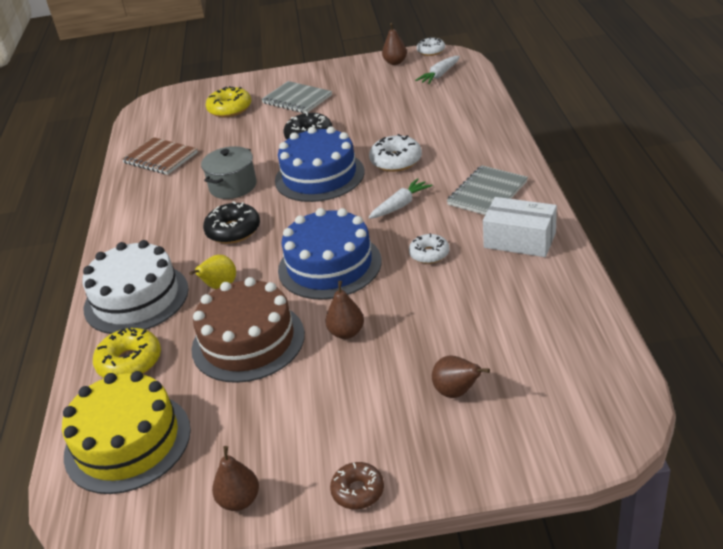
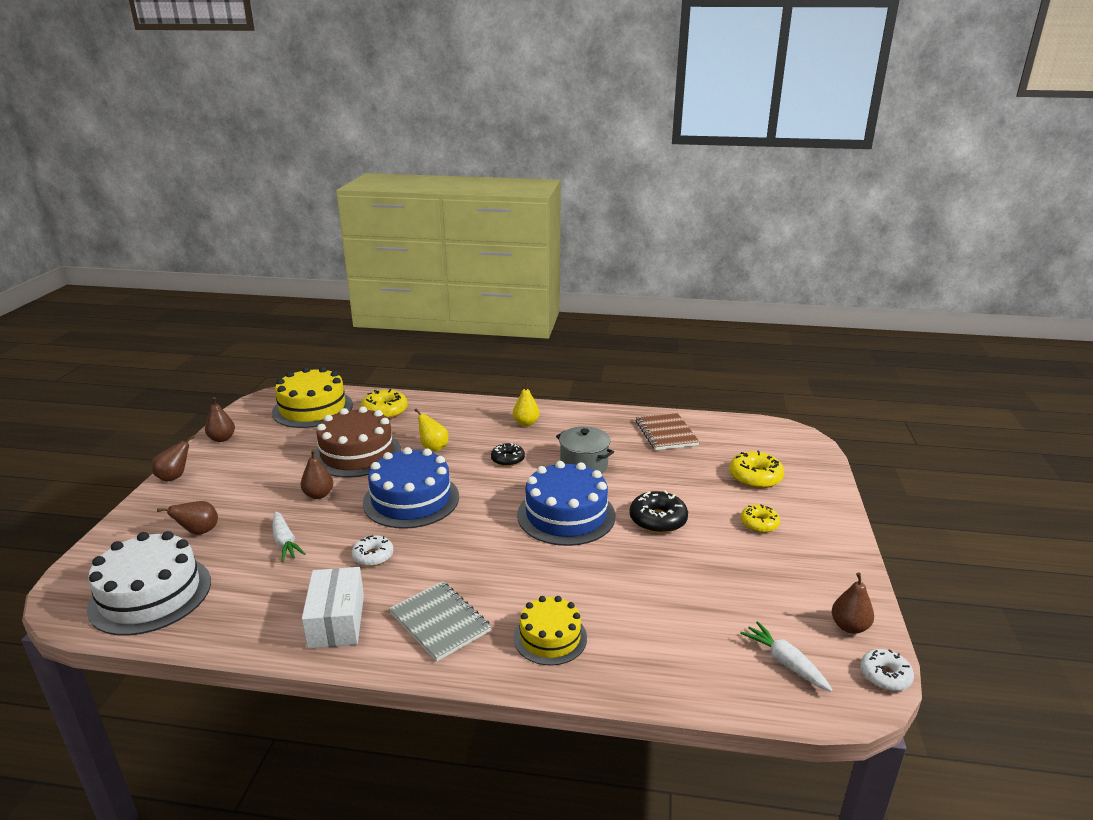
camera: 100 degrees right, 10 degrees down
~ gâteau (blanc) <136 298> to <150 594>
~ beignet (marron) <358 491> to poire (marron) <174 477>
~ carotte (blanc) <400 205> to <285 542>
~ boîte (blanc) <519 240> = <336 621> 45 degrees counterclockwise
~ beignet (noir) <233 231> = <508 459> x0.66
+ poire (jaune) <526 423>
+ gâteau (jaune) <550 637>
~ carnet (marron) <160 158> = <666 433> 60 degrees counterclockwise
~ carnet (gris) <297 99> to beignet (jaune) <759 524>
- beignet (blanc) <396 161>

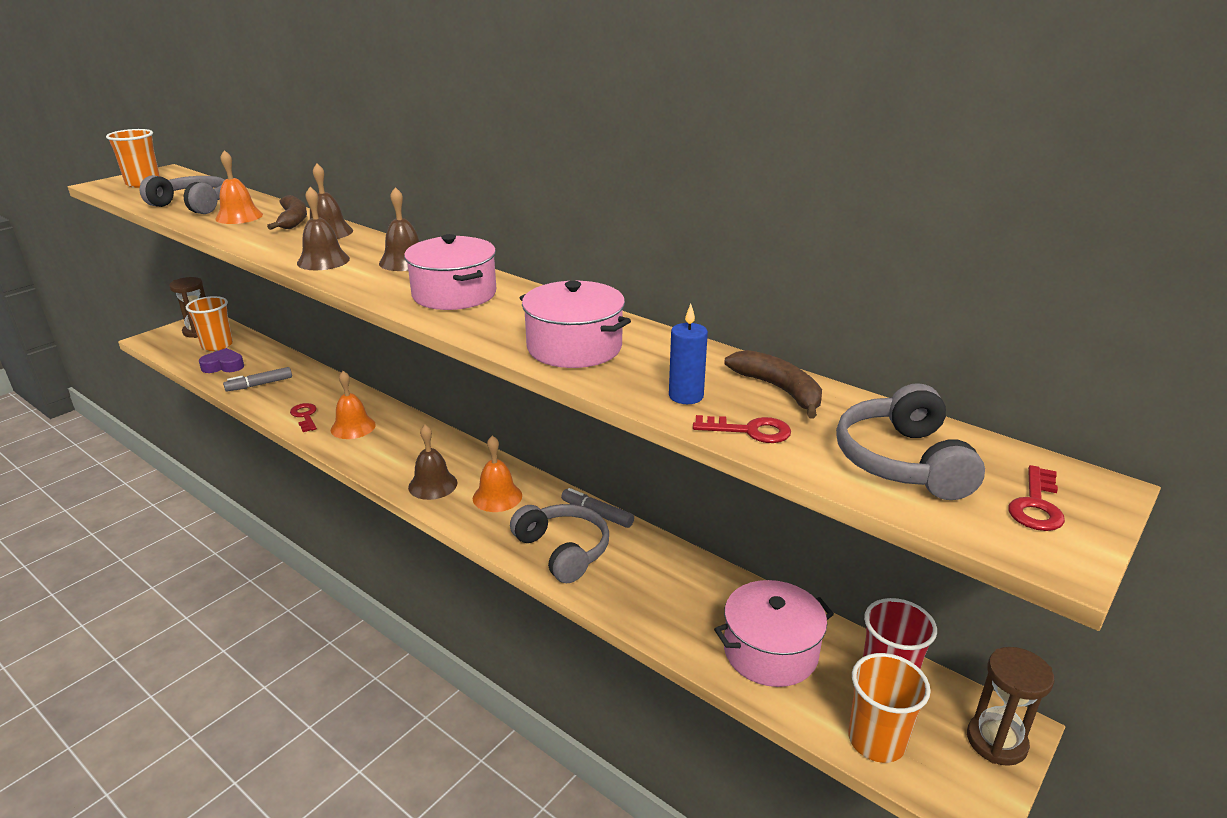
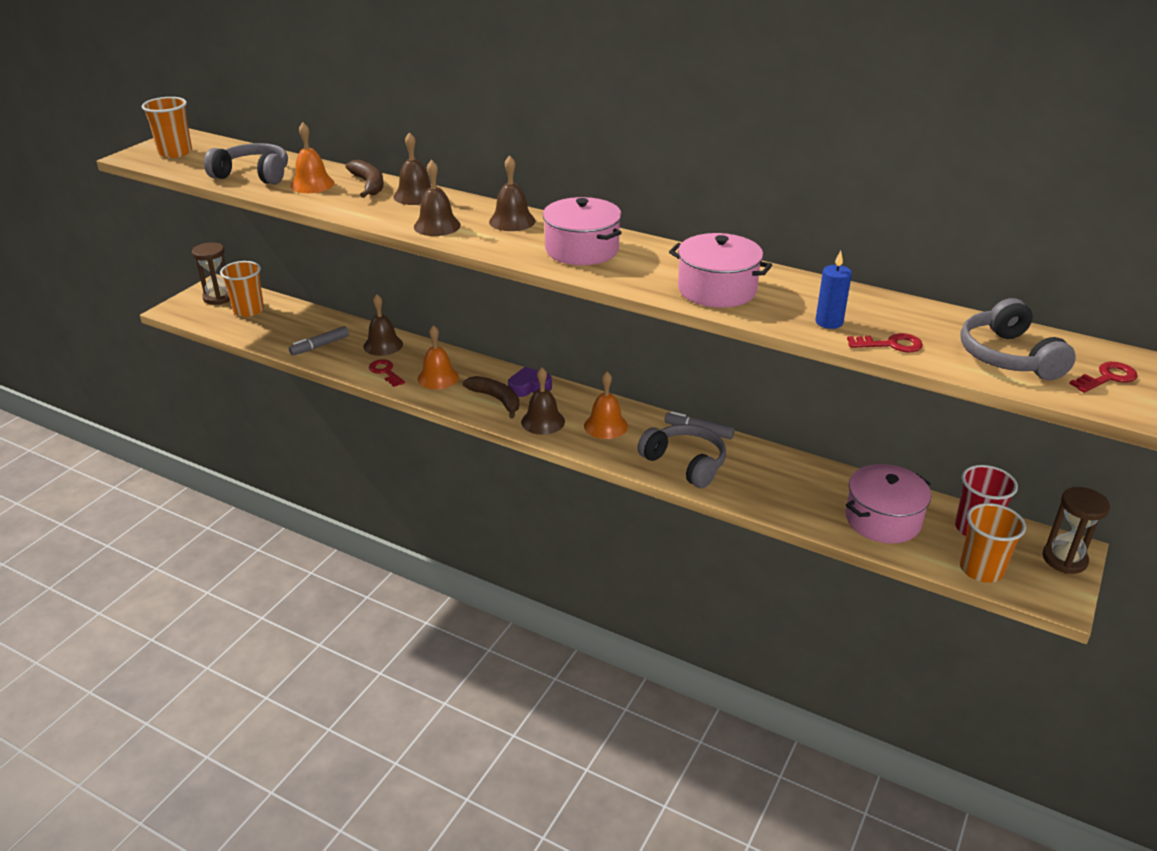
camera: 10 degrees left, 5 degrees up
+ cloche (marron) <383 345>
~ banane (marron) <779 390> to <496 399>
~ cœur (violet) <223 366> to <529 387>
~ clé (rouge) <1036 505> = <1107 378> 135 degrees counterclockwise

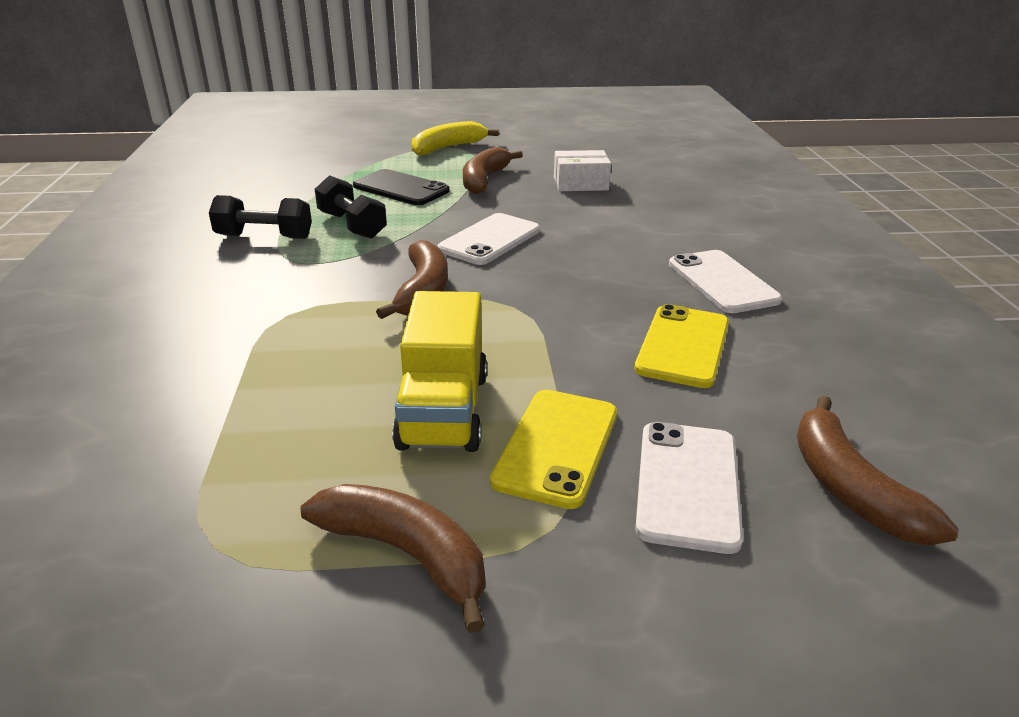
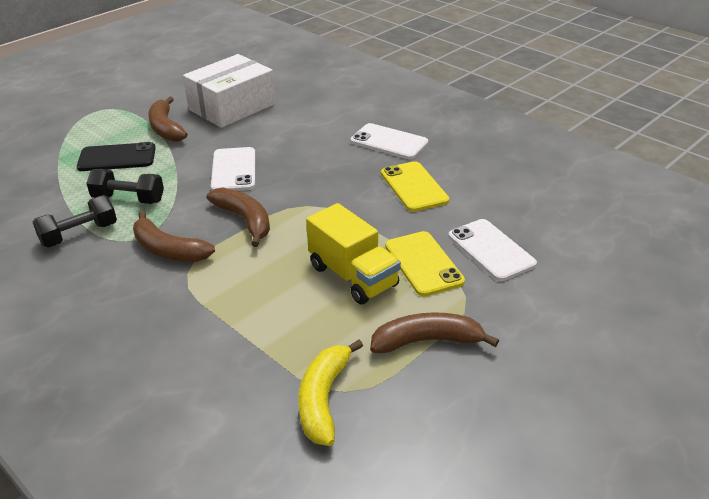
camera: 40 degrees left, 5 degrees up
~ banane (marron) <849 488> to <168 250>
~ boîte (blanc) <580 183> = <232 107> x1.84
~ banane (jaune) <448 148> to <323 399>

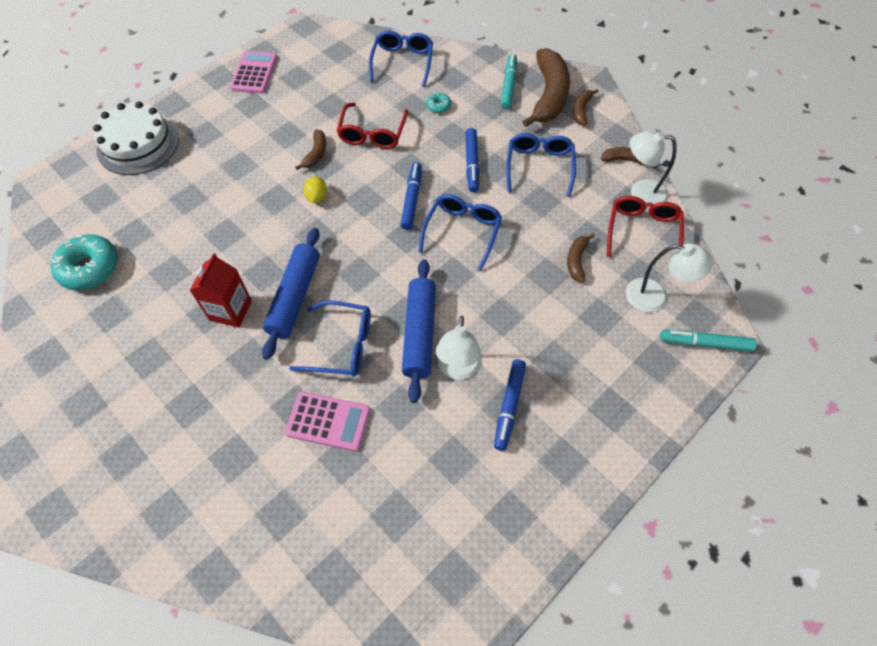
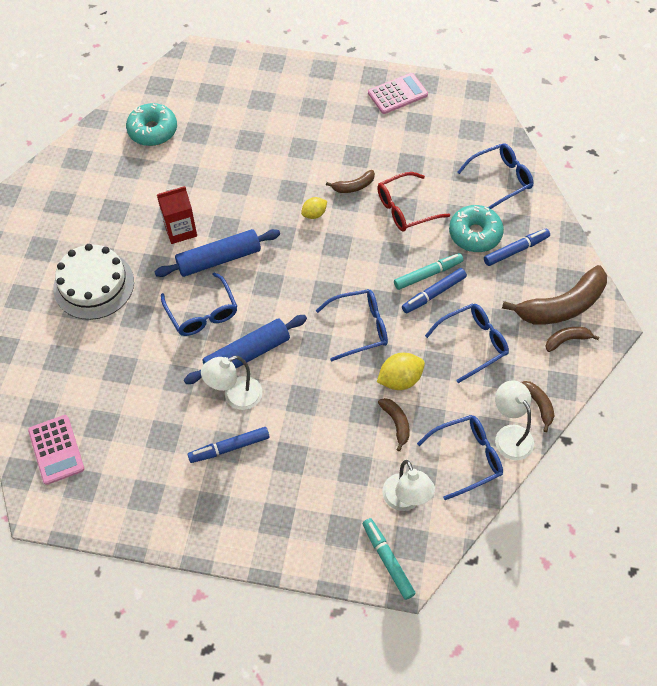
camera: 55 degrees right, 0 degrees up
~ calculatrice (rose) <328 421> to <56 450>
~ gâteau (blanc) <138 144> to <94 285>
+ citron (jaune) <399 379>
~ banane (marron) <576 260> = <396 423> 90 degrees clockwise
~ feutre (turquoise) <508 85> to <428 274>
~ lunettes (rouge) <642 232> to lunettes (bleu) <467 457>
~ beignet (turquoise) <438 106> = <475 234> x2.12
~ feutre (bleu) <412 199> to <516 250>

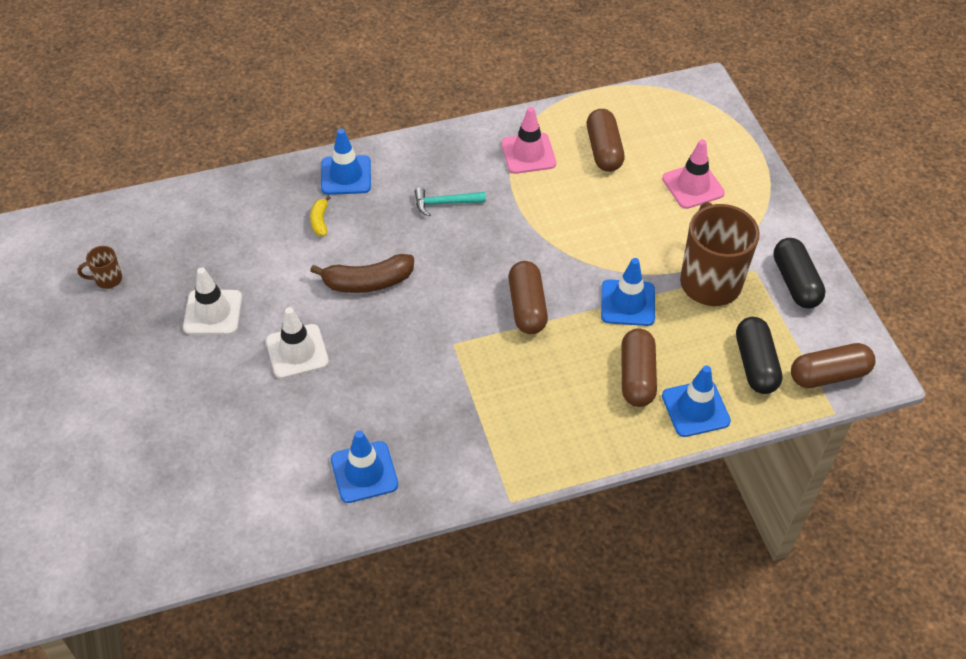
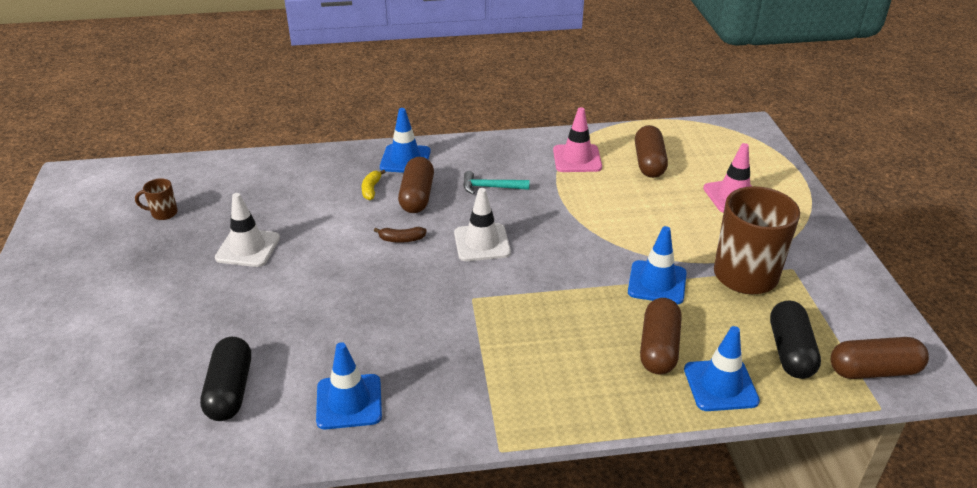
camera: 10 degrees right, 15 degrees down
~ gélule (noir) <795 282> to <230 390>
~ banane (marron) <367 282> = <401 239> x0.52
~ gélule (marron) <527 307> to <417 196>
~ cône de chantier (blanc) <297 351> to <482 243>

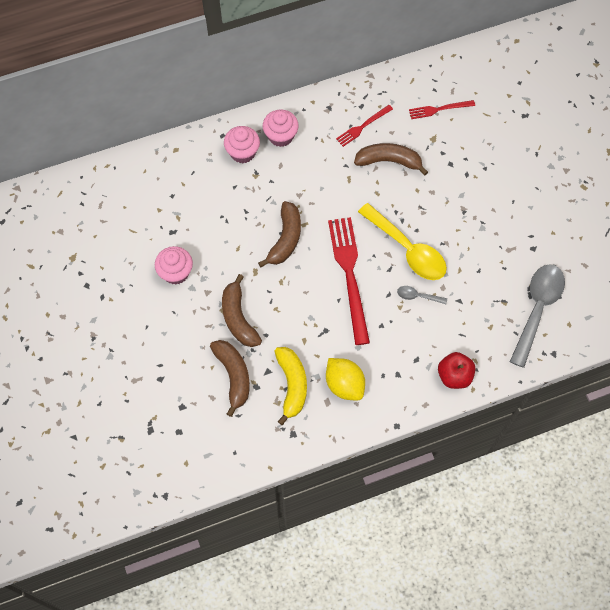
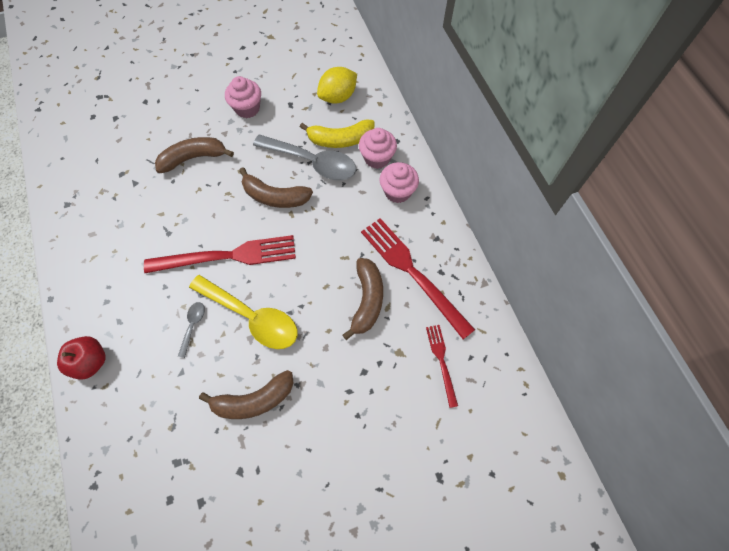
camera: 90 degrees right, 0 degrees up
~ cuillère (jaune) <407 249> = <252 317> 105 degrees counterclockwise
~ banane (marron) <233 376> to <254 400>
~ cuillère (gris) <537 309> to <312 162>
~ banane (jaune) <292 385> to <340 139>
~ citron (jaune) <344 384> to <338 97>
~ fourchette (rouge) <363 126> = <413 273> x1.95

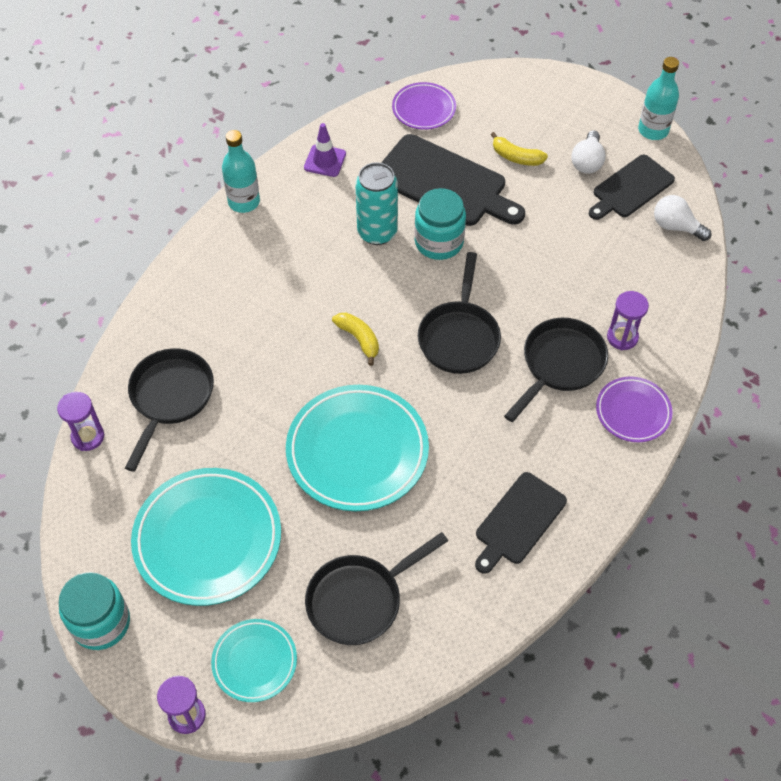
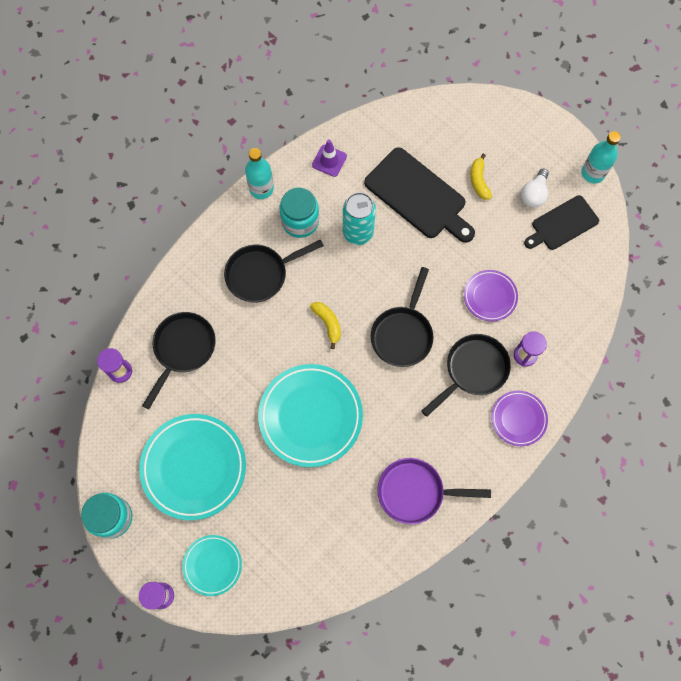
camera: 10 degrees right, 15 degrees up
~ poêle (noir) <359 600> to <260 274>
~ bocal (turquoise) <439 242> to <300 221>
~ planche à découper (noir) <518 521> to poêle (violet) <415 492>
~ assiette (violet) <424 109> to <490 296>
~ banane (jaune) <516 157> = <479 181> 45 degrees clockwise
- ampoule (blanc) <676 227>

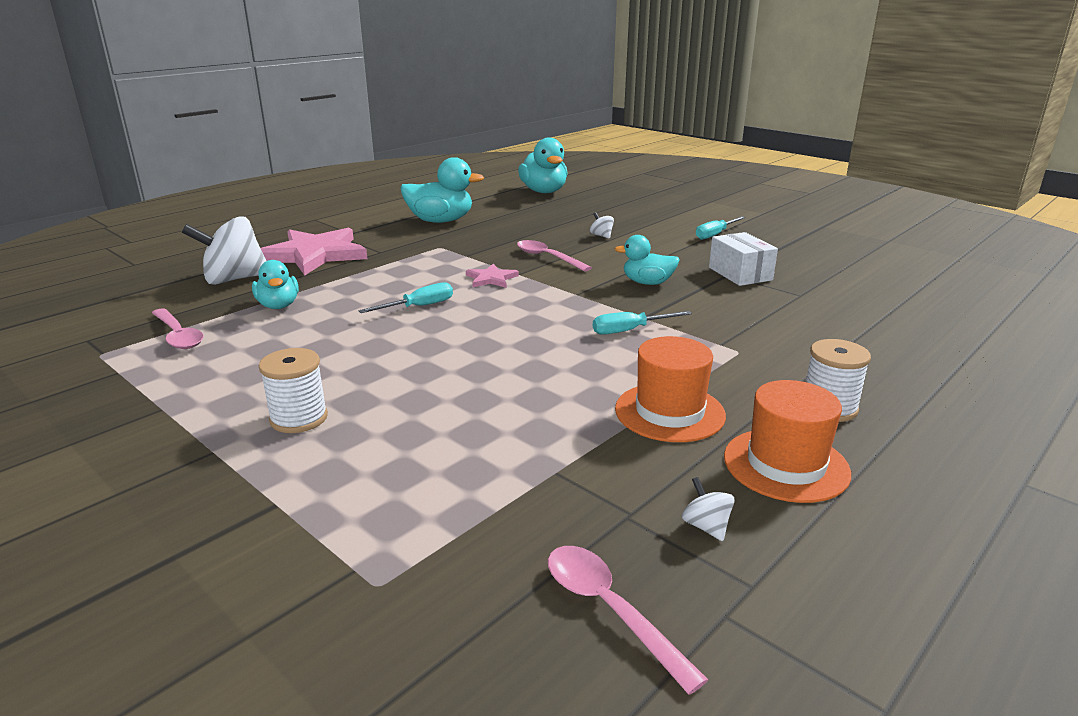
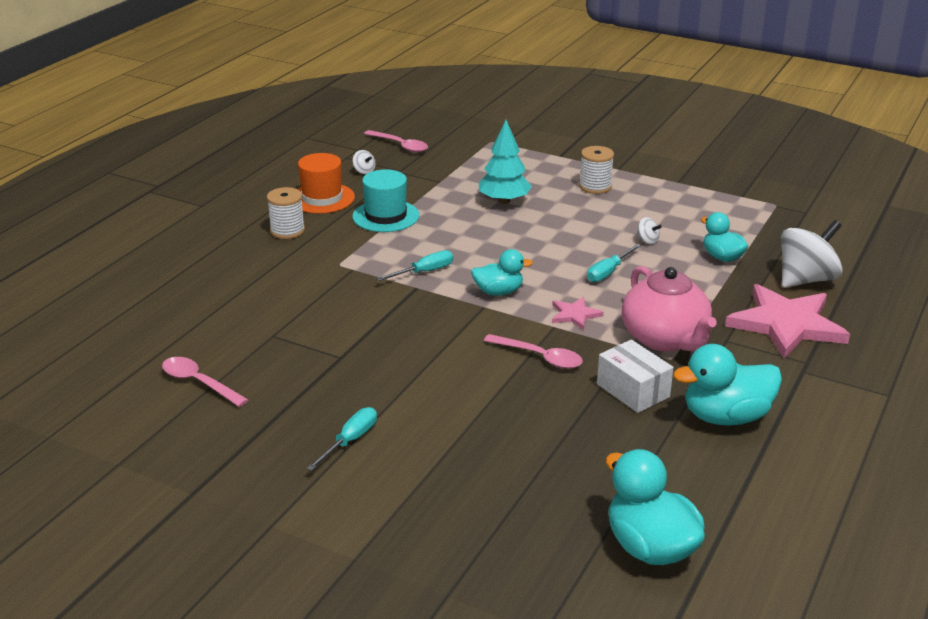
camera: 165 degrees right, 5 degrees up
~ cuillère (rose) <178 336> to <199 382>
~ chapeau (orange) <669 412> to chapeau (turquoise) <385 216>
~ canard (turquoise) <647 283> to <498 292>
+ arbre (turquoise) <504 201>
~ boîte (blanc) <740 274> to <633 390>
+ théière (rose) <665 339>
~ toupie (blanc) <601 236> to <647 240>

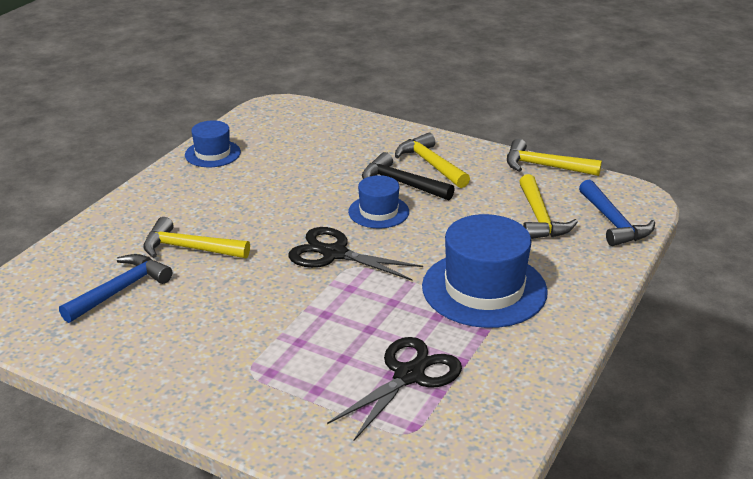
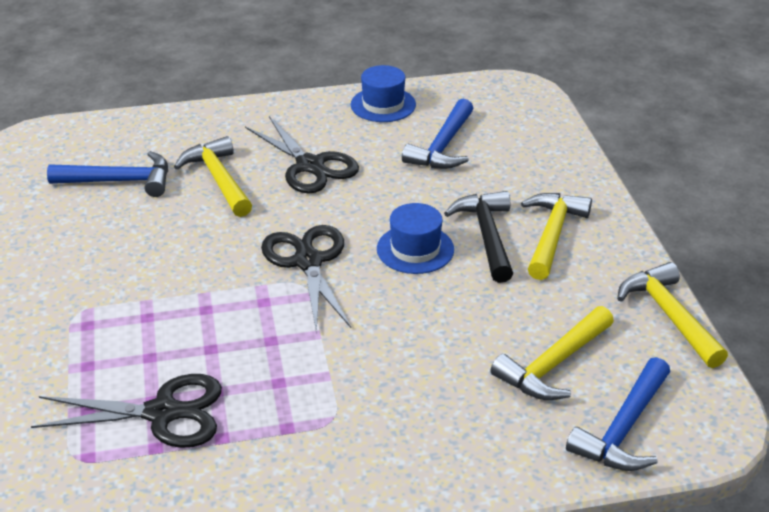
camera: 50 degrees right, 5 degrees up
+ ciseaux (noir) <310 166>
+ marteau (bleu) <443 147>
- chapeau (bleu) <484 289>

